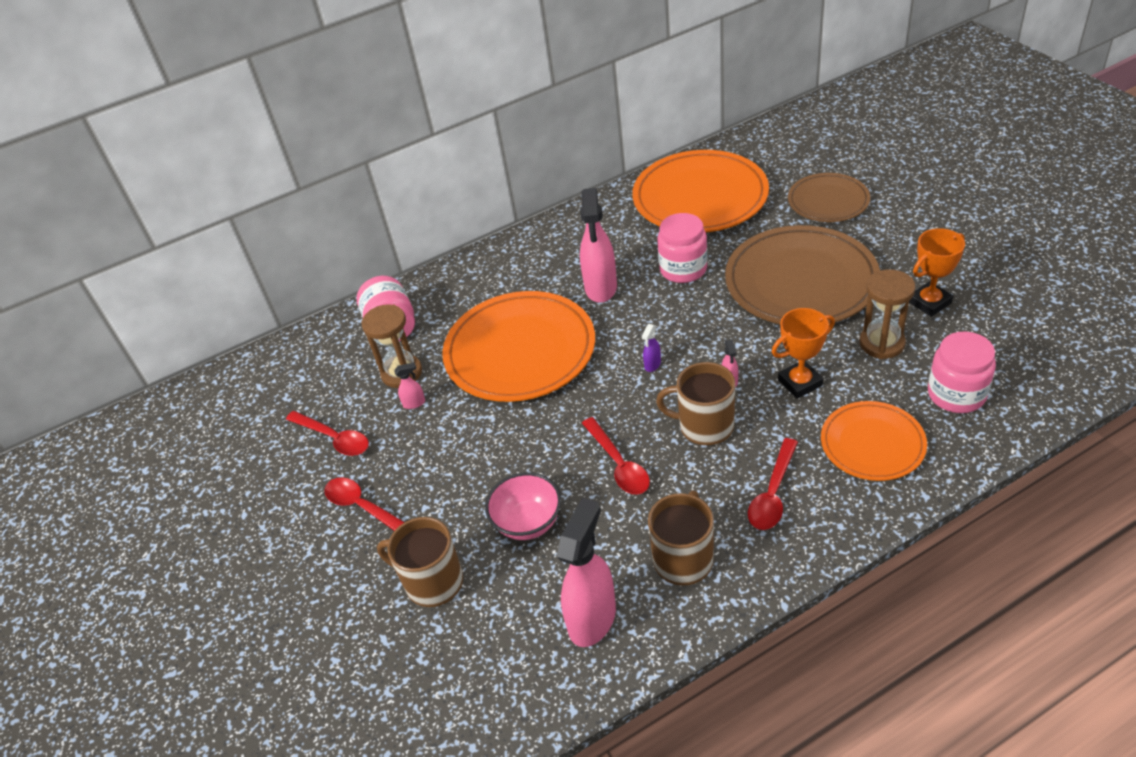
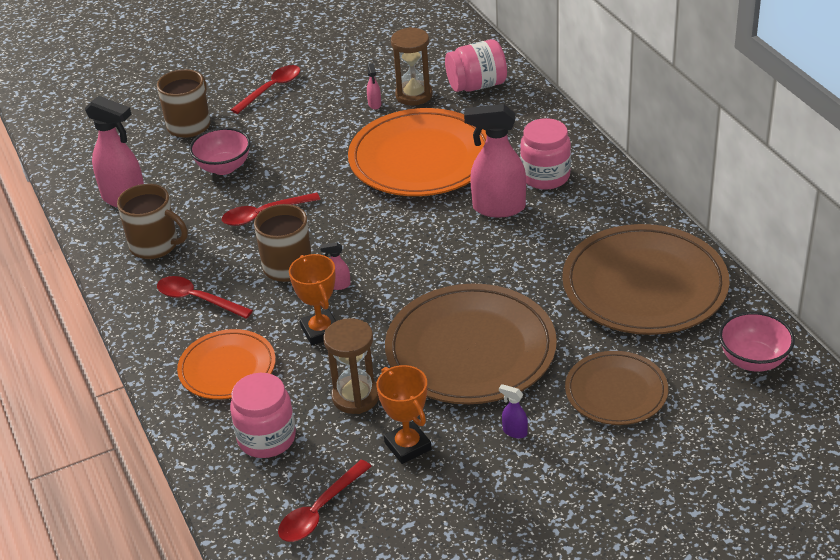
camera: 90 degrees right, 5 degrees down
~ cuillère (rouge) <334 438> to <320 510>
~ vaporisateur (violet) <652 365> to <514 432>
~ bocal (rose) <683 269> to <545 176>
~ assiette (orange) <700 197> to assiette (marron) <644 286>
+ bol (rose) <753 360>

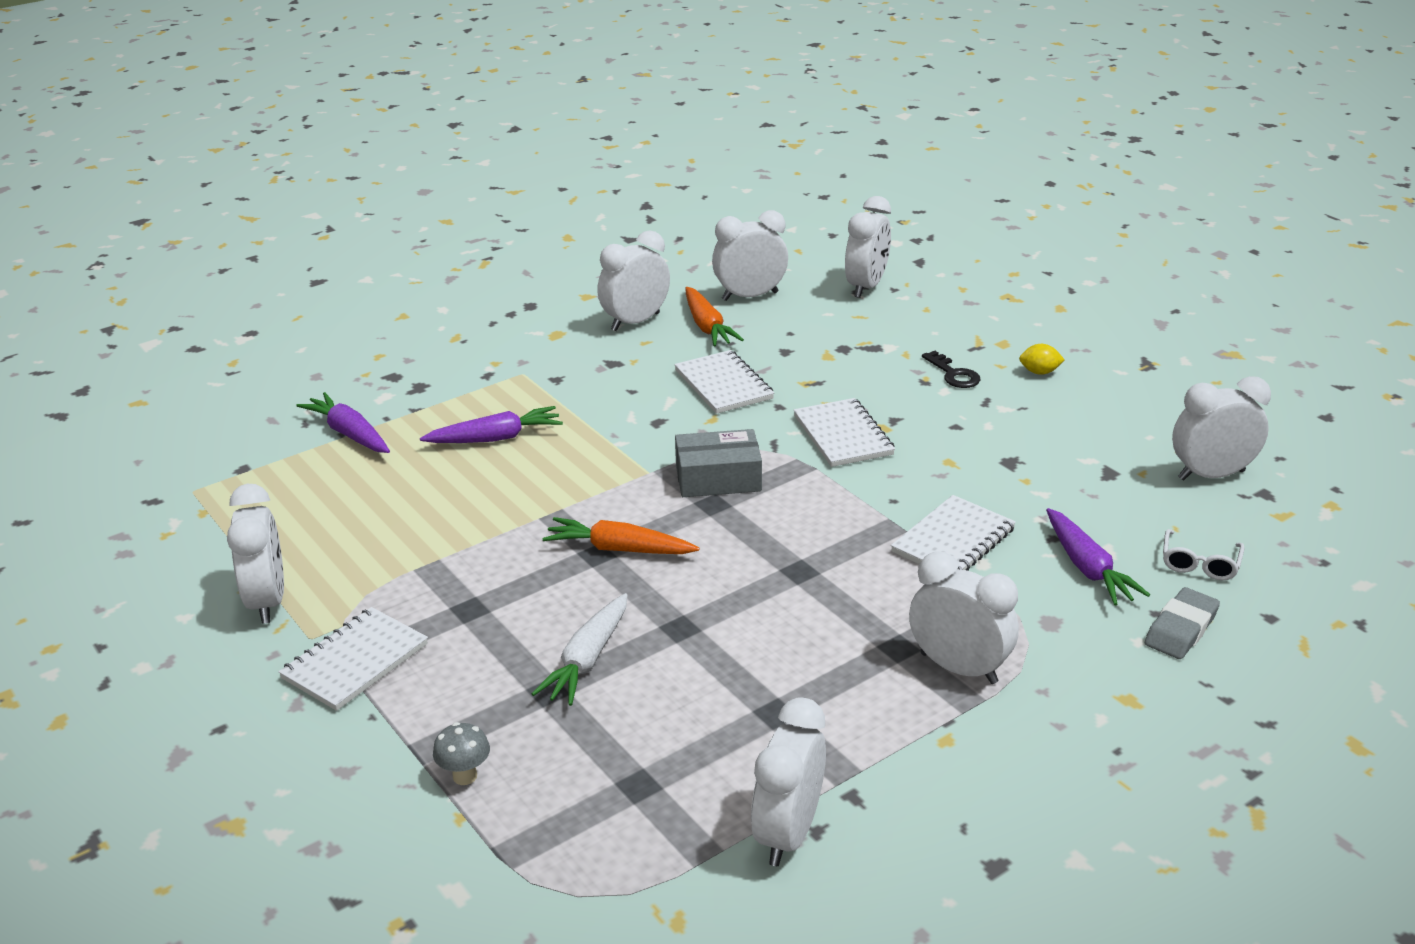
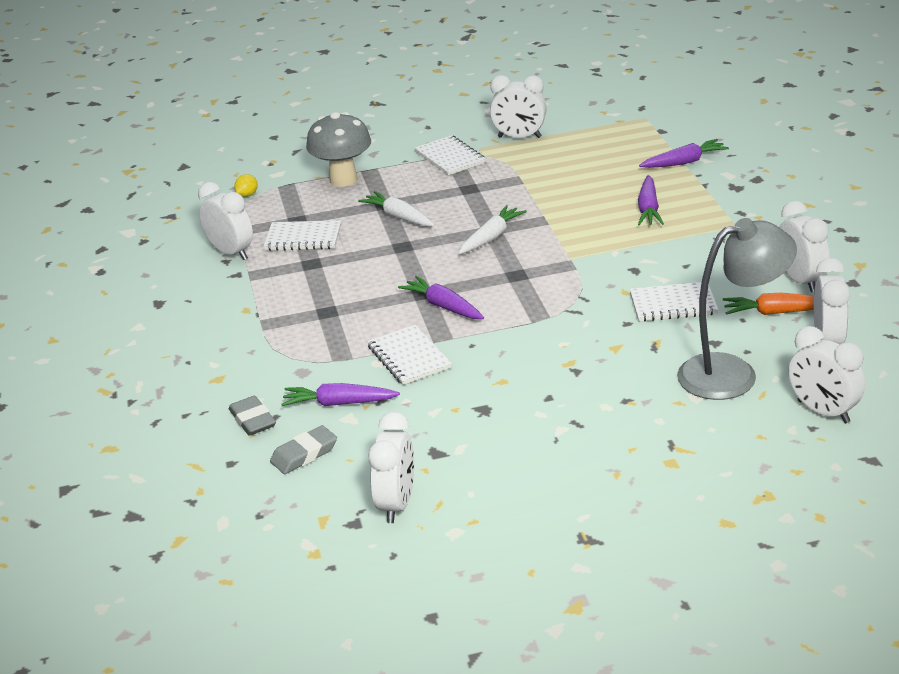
camera: 115 degrees right, 0 degrees up
~ citron (jaune) <1039 372> to <247 195>
~ carnet (blanc) <843 435> to <303 238>
~ lunettes (blanc) <1200 563> to gomme (gris) <304 454>
~ champignon (gris) <465 776> = <343 180> x2.32
+ carotte (violet) <443 306>
~ carotte (orange) <619 549> to carotte (blanc) <491 237>
+ lampe (gris) <732 373>
- boîte (gris) <718 478>
- réveil (blanc) <958 668>
- clé (noir) <953 374>

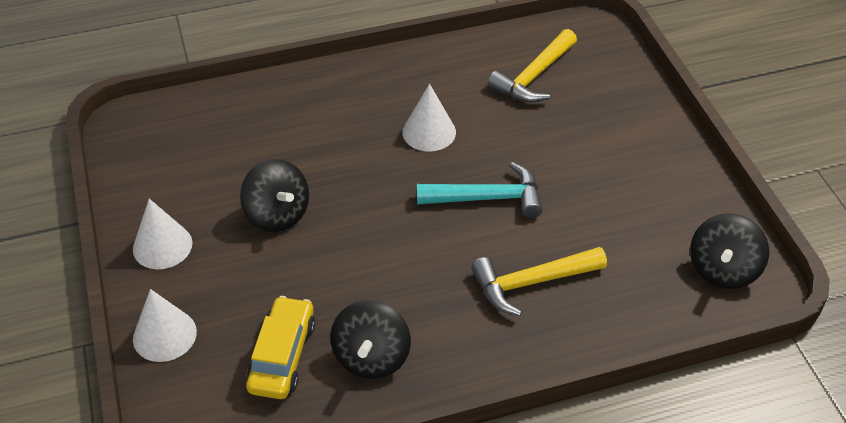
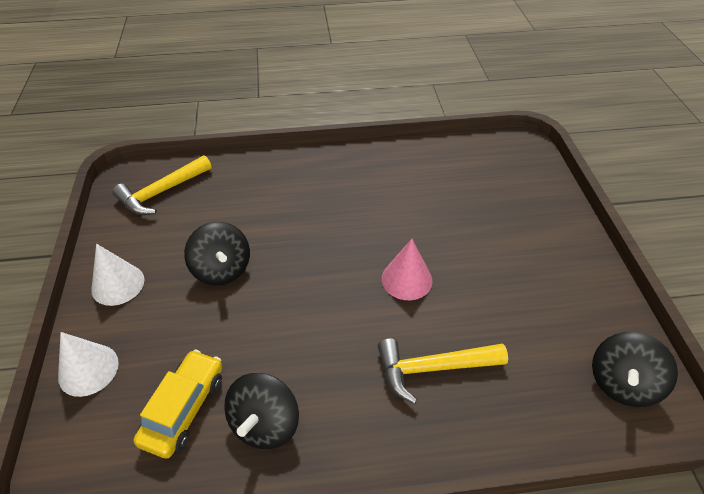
camera: 10 degrees right, 0 degrees up
~ marteau (jaune) <534 76> to <162 192>
~ marteau (turquoise) <487 198> to cône (rose) <406 279>
- cône (blanc) <429 132>

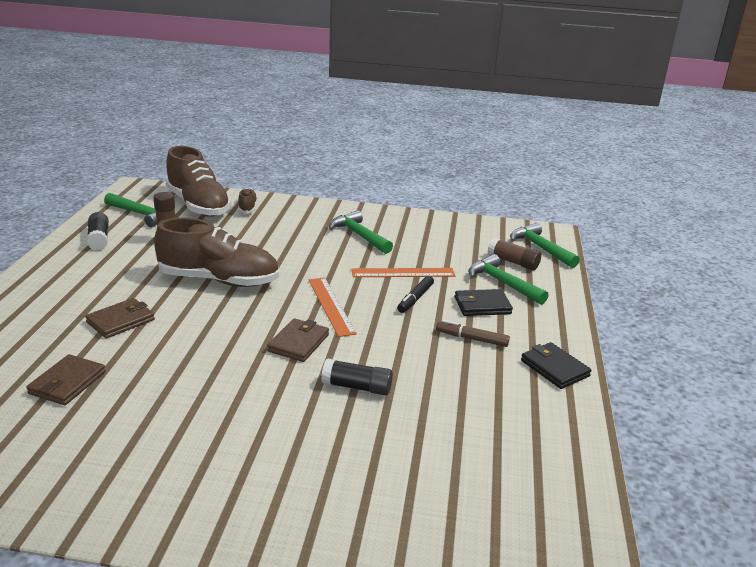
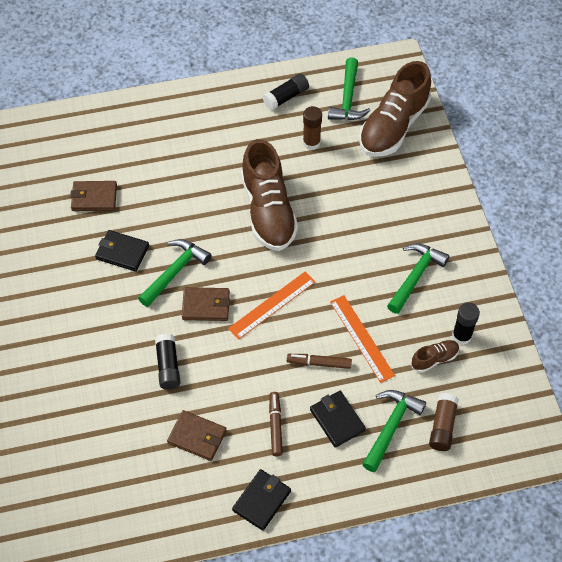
camera: 70 degrees right, 30 degrees up
+ portefeuille (noir) <122 252>
~ marteau (vert) <540 248> to <175 272>
~ portefeuille (marron) <121 321> to <197 437>
~ feutre (noir) <415 299> to feutre (marron) <319 363>
~ chaussure (marron) <247 207> to <434 359>
+ bâton de colle (noir) <461 336>

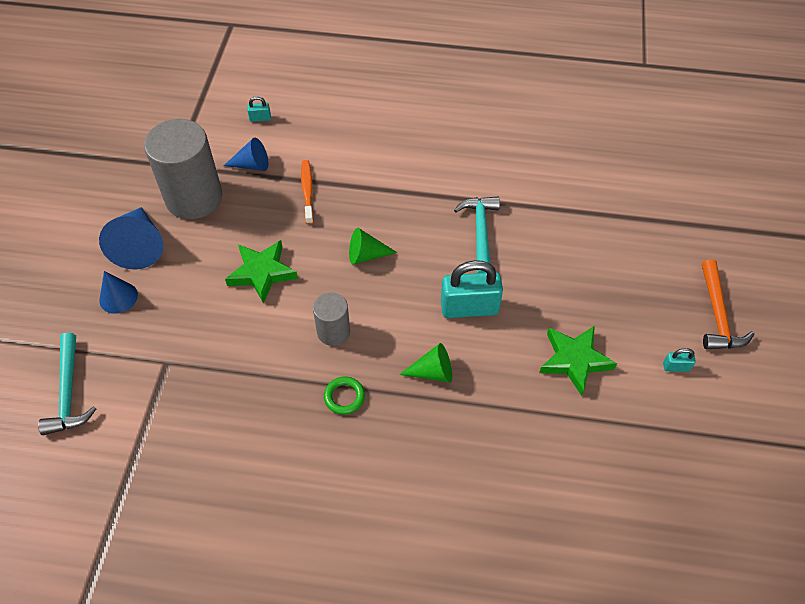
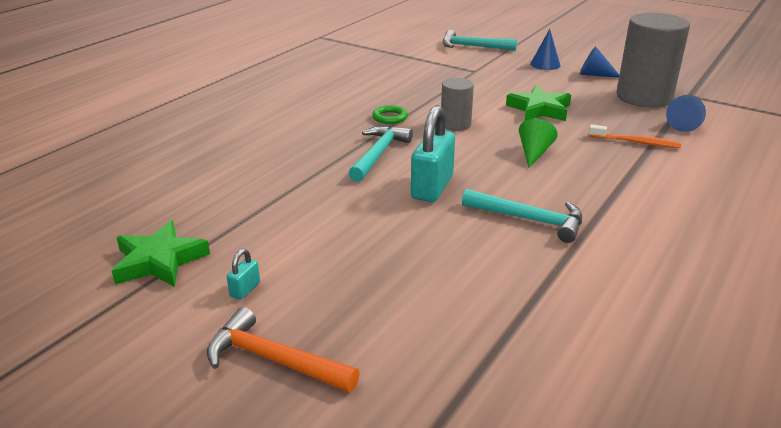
camera: 115 degrees right, 25 degrees down
~ étoile (vert) <574 360> to <159 261>
~ cône (vert) <433 372> to marteau (turquoise) <378 154>
~ cône (bleu) <139 246> = <594 75> x0.61
- cadenas (turquoise) <260 118>

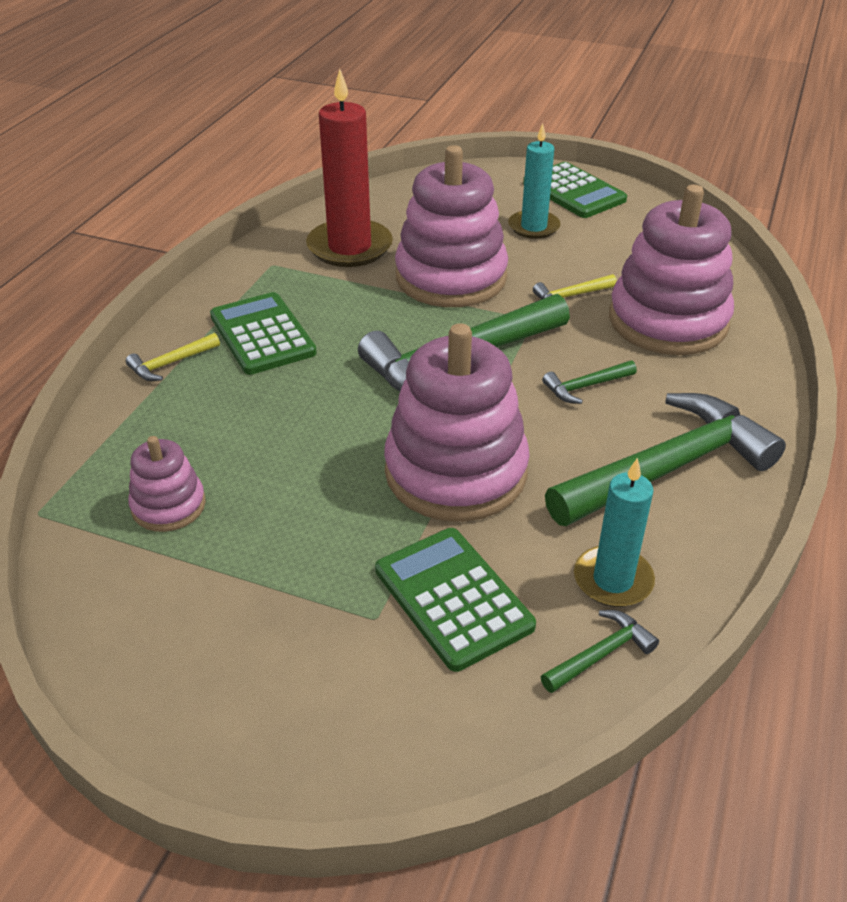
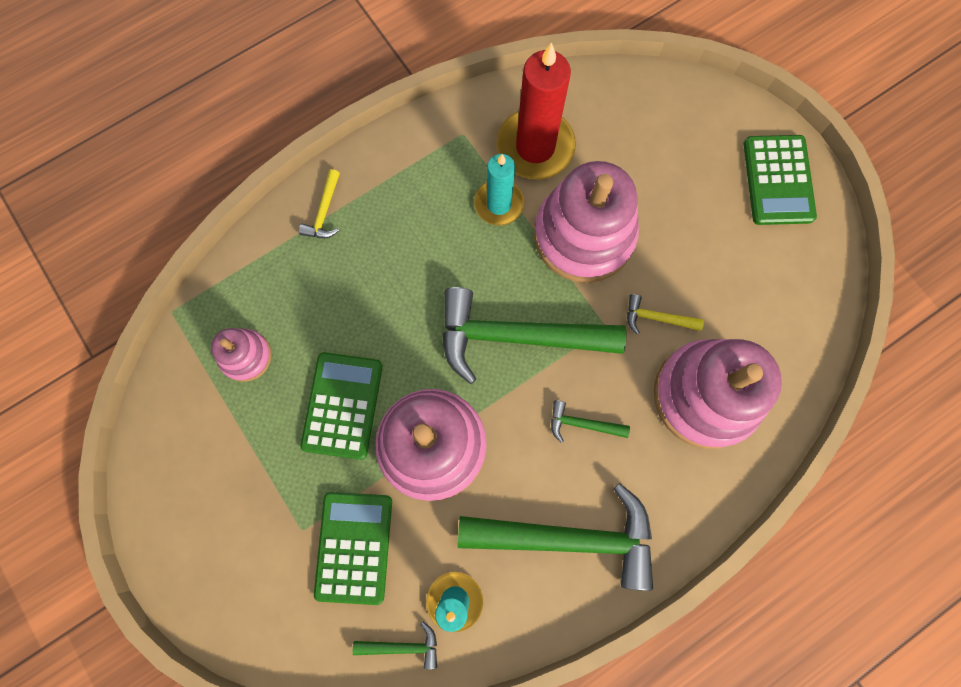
camera: 35 degrees right, 35 degrees up
~ marteau (jaune) <170 364> = <324 212> 75 degrees counterclockwise
~ calculatrice (vert) <262 334> to <342 405>
~ bougie (turquoise) <533 227> to <499 204>

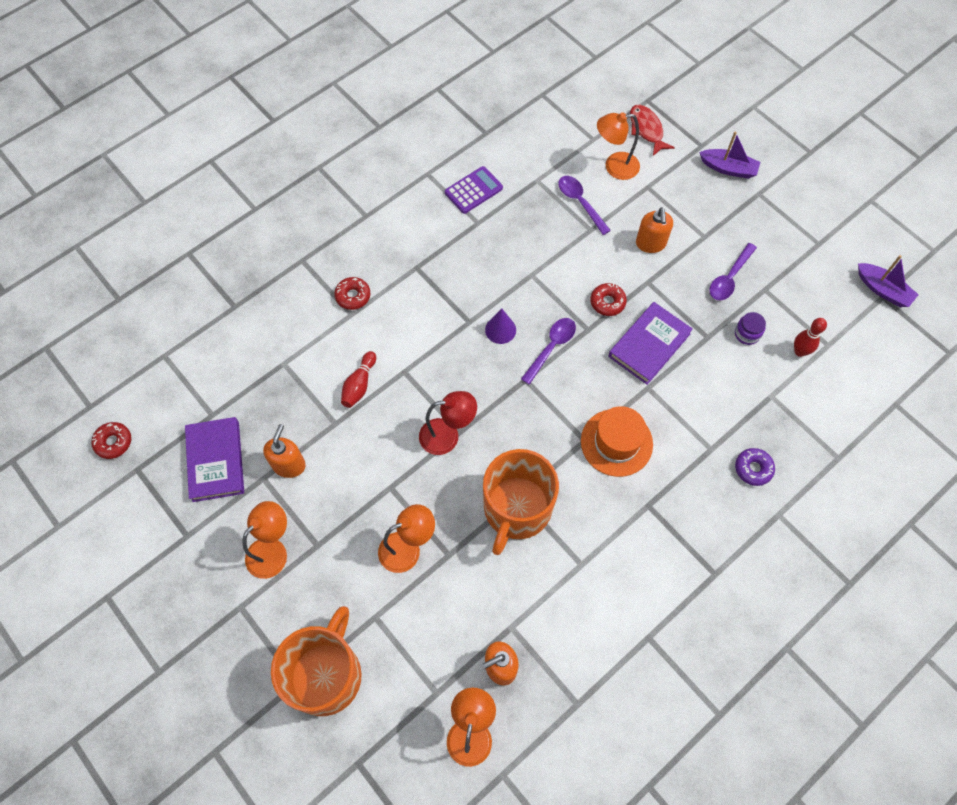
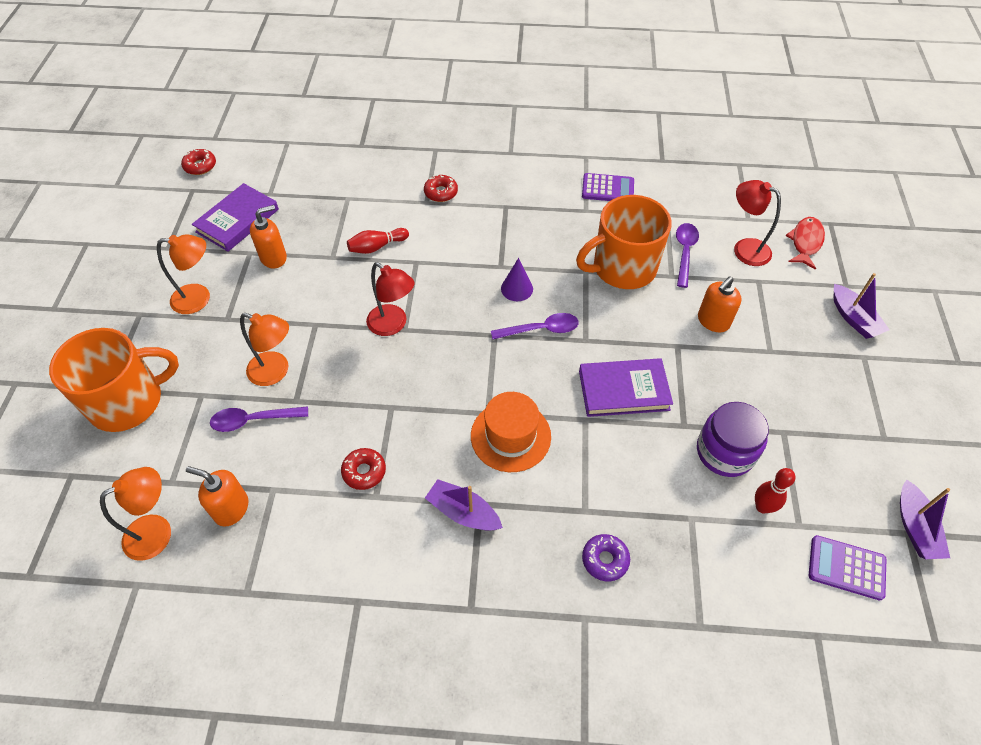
camera: 45 degrees right, 10 degrees down
~ cuillère (violet) <729 277> to <254 420>
~ beignet (rouge) <607 302> to <364 471>
+ bateau (violet) <463 512>
~ tasse (orange) <516 509> to <622 268>
~ bocal (violet) <747 334> = <725 452> x1.88
~ lampe (orange) <614 167> to lampe (rouge) <744 248>
+ calculatrice (violet) <846 568>

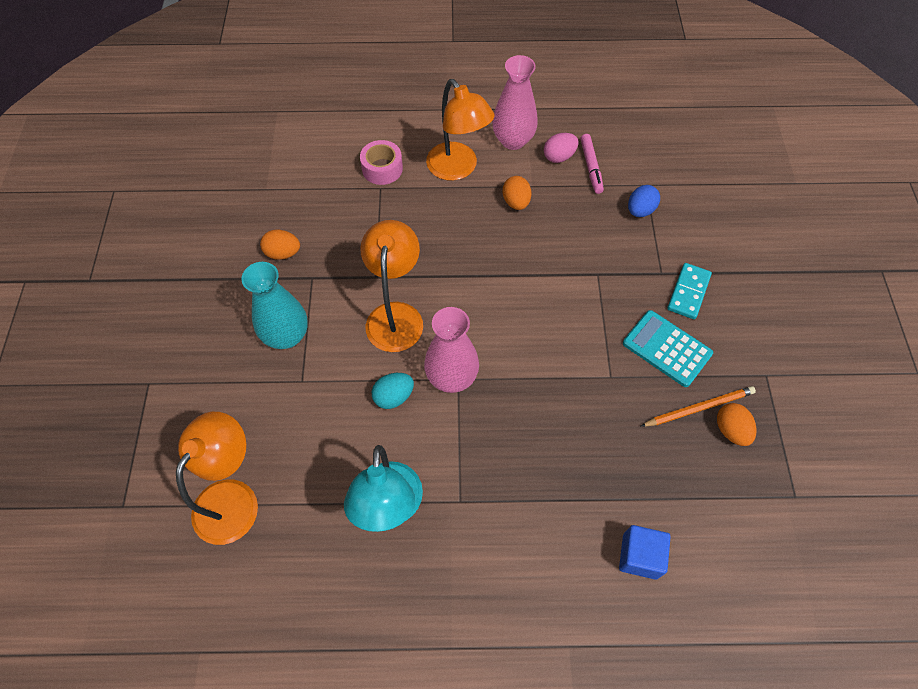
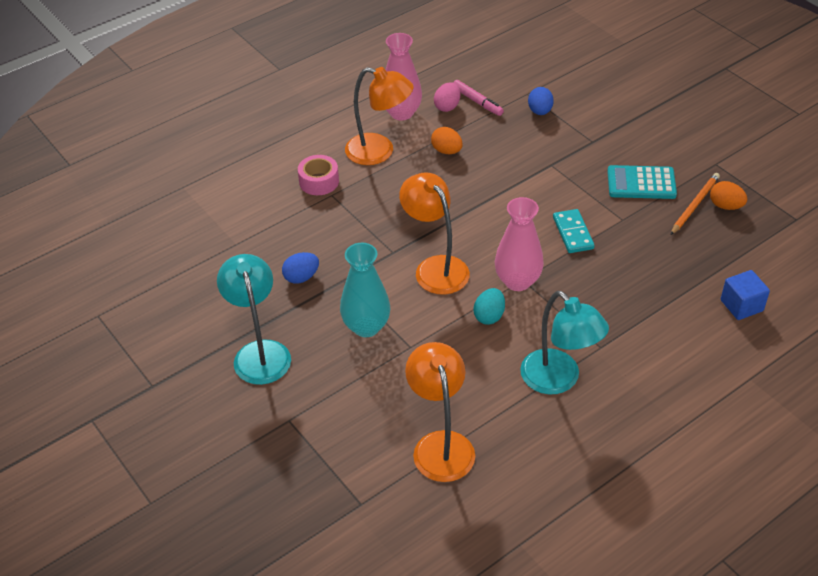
camera: 35 degrees left, 15 degrees down
+ lampe (turquoise) <259 352>
~ œuf (orange) <283 253> to œuf (bleu) <301 277>
~ domino (turquoise) <688 292> to <573 233>

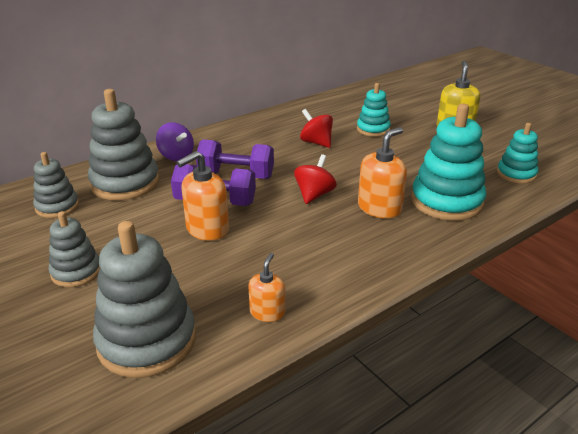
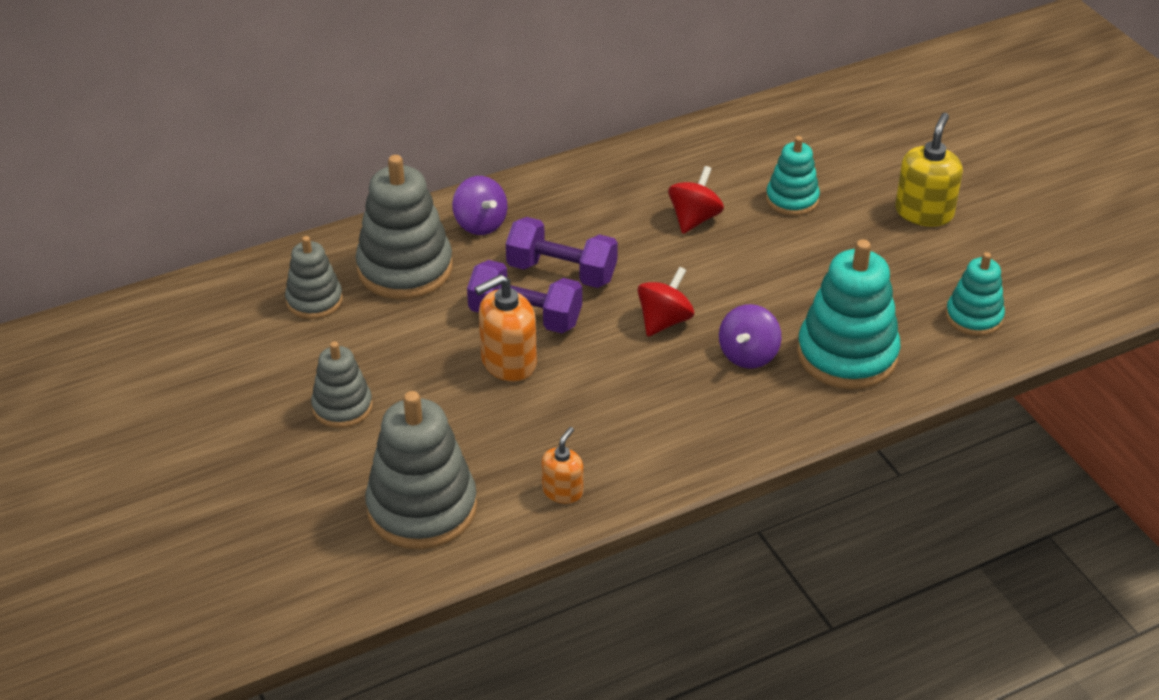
camera: 10 degrees right, 10 degrees up
~ toupie (rouge) <316 142> = <694 219> 60 degrees clockwise
~ distributeur de savon (orange) <379 208> to toupie (violet) <748 355>

